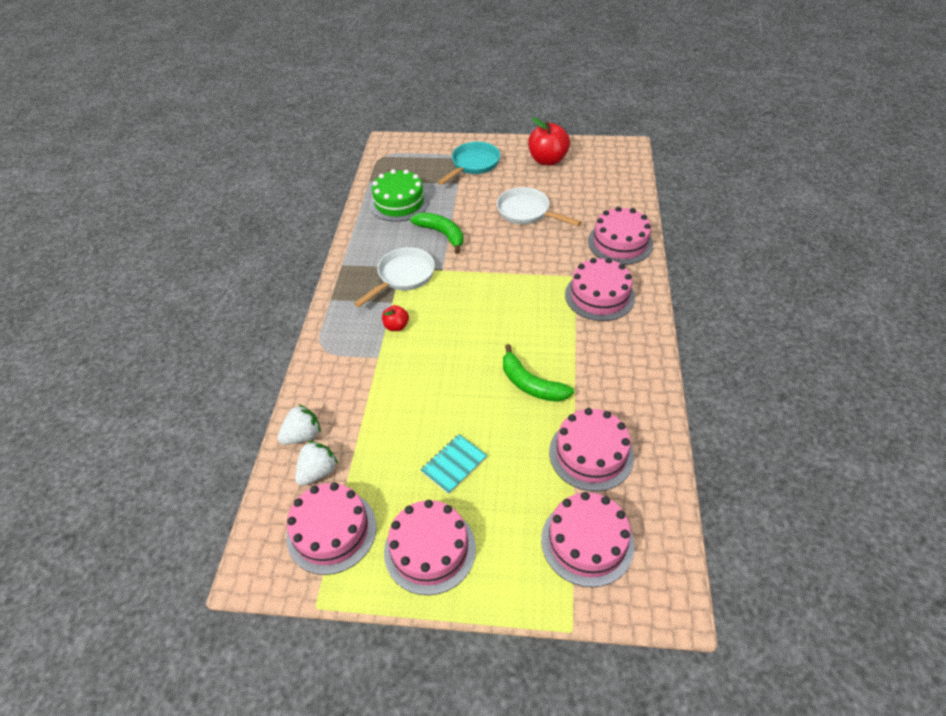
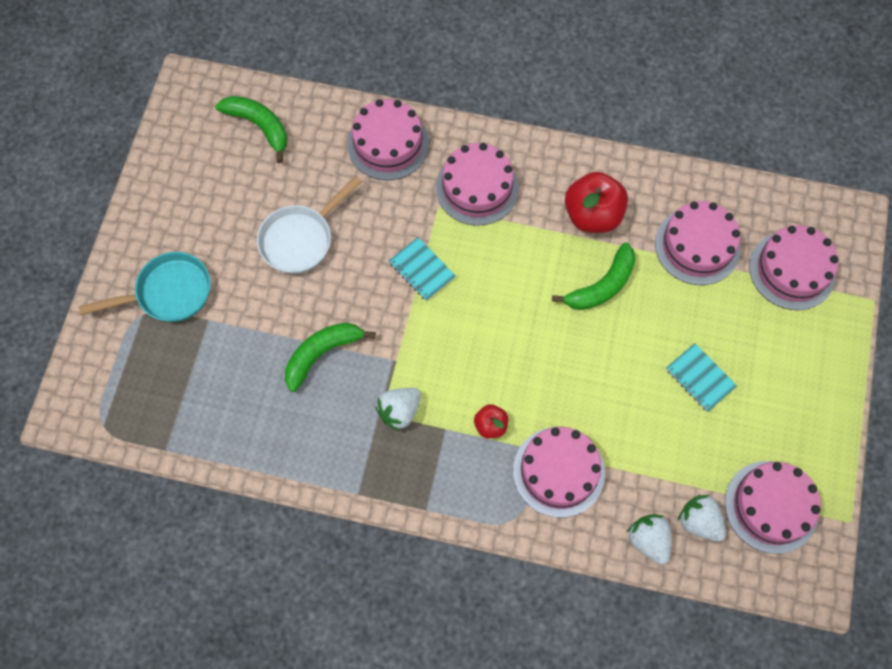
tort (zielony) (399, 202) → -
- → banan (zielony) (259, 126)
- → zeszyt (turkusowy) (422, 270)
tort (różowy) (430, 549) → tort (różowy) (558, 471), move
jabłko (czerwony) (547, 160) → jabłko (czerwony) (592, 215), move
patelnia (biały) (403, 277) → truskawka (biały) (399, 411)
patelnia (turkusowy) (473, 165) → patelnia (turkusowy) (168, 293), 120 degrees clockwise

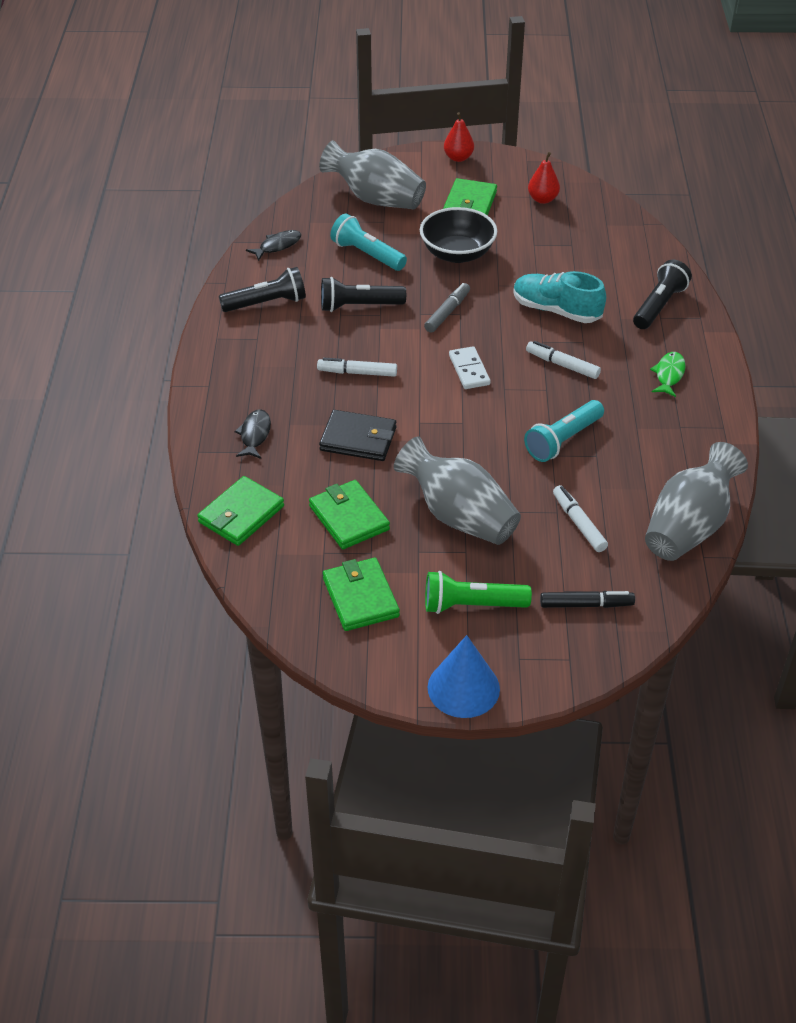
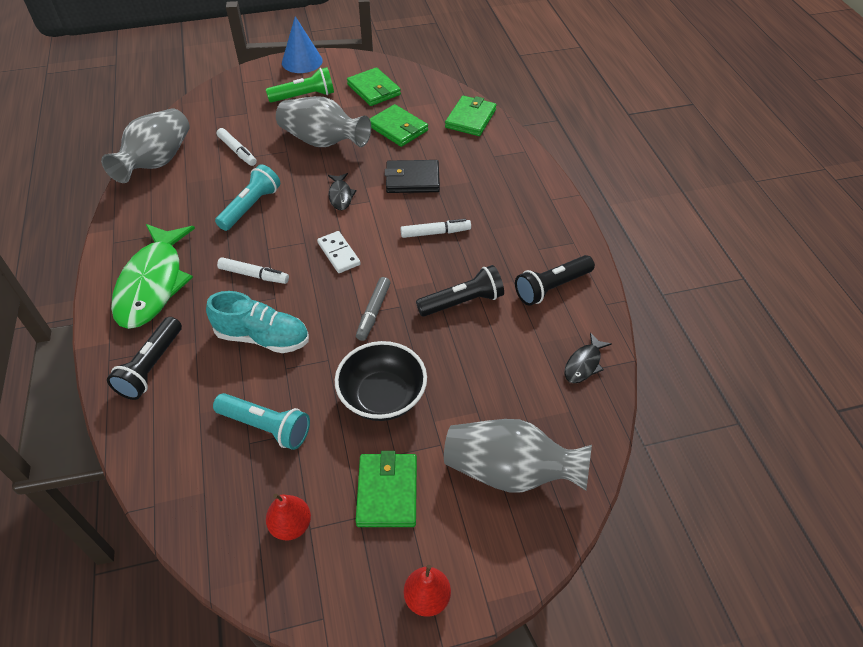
flamaster (czarny) (586, 605) → -
ryba (czarny) (254, 435) → ryba (czarny) (340, 196), move
latarka (turkusowy) (367, 255) → latarka (turkusowy) (266, 427), move
ryba (zielony) (669, 375) → ryba (zielony) (153, 284), x2.28

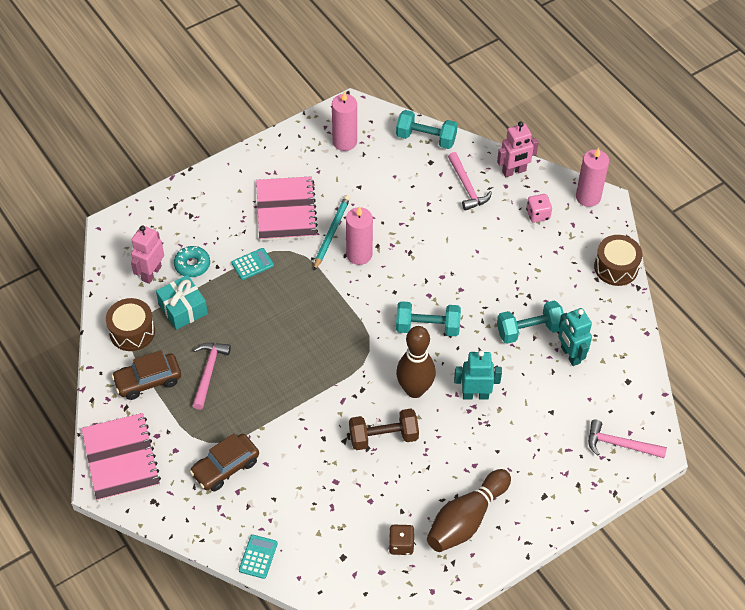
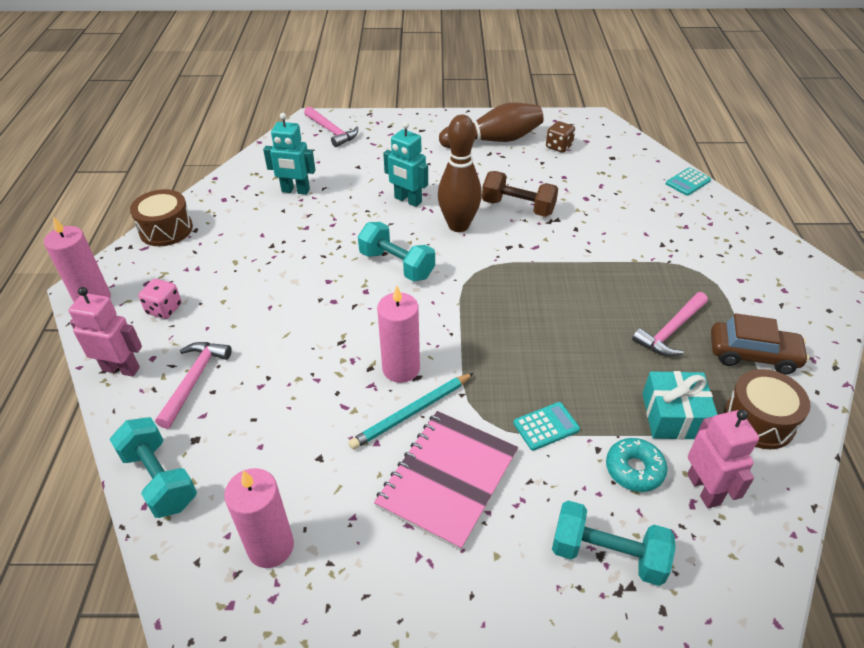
zeszyt (różowy) (121, 458) → -
samochód (brązowy) (225, 467) → -
hantel (turkusowy) (529, 330) → hantel (turkusowy) (607, 554), move
robot (różowy) (151, 273) → robot (różowy) (704, 489), 75 degrees counterclockwise
kalkulator (turkusowy) (252, 264) → kalkulator (turkusowy) (546, 426), 150 degrees clockwise
robot (turkusowy) (570, 355) → robot (turkusowy) (295, 191), 90 degrees clockwise

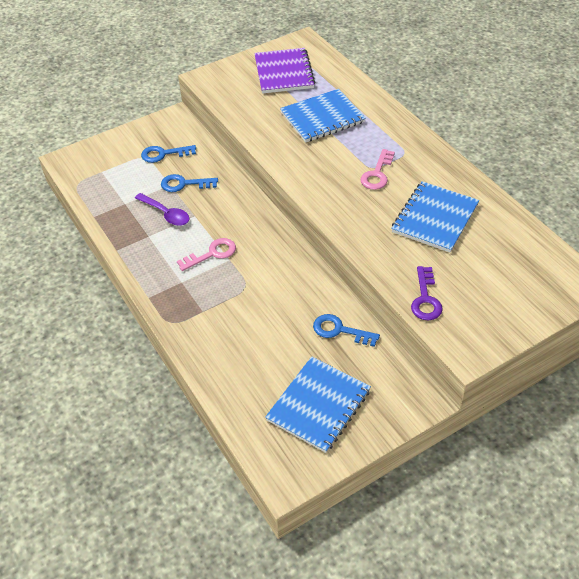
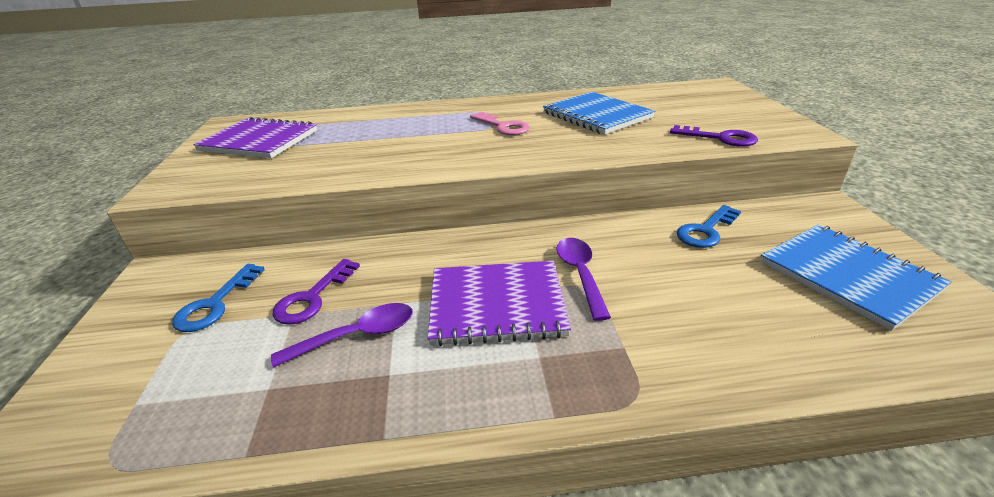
zeszyt (niebieski) (322, 118) → -
- → łyżka (fioletowy) (580, 274)
klucz (różowy) (212, 254) → zeszyt (fioletowy) (497, 304)
klucz (niebieski) (184, 184) → klucz (fioletowy) (313, 297)

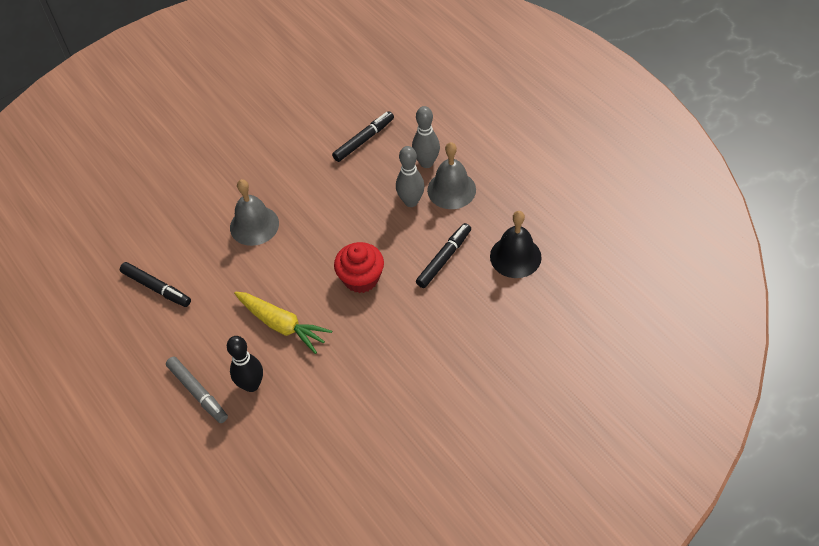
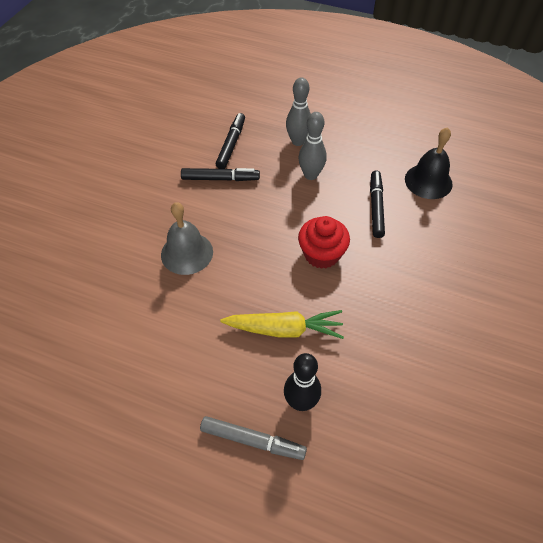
dzwonek (szary) (451, 189) → -
flamaster (czarny) (156, 288) → flamaster (czarny) (220, 178), move

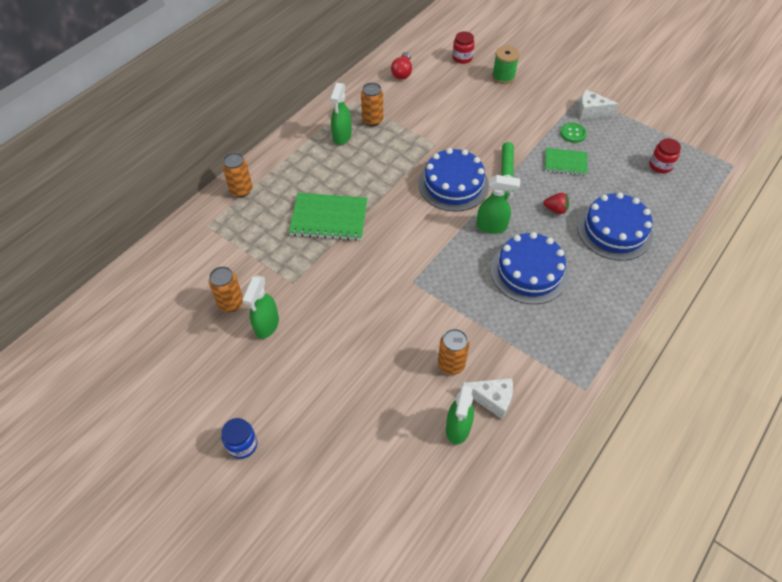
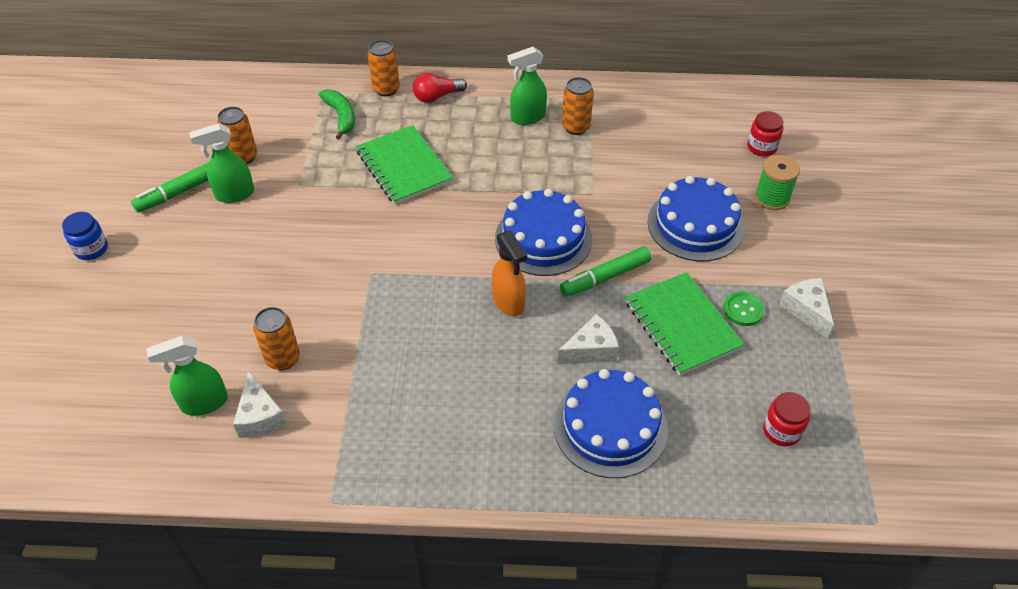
- → flamaster (zielony) (180, 192)
- → banan (zielony) (341, 116)
żarówka (czerwony) (402, 72) → żarówka (czerwony) (437, 96), move
tort (niebieski) (529, 271) → tort (niebieski) (695, 225), move
truskawka (czerwony) (555, 209) → ser (biały) (591, 350)
spryskiwacz (zielony) (492, 226) → spryskiwacz (pomarańczowy) (509, 302)
zeszyt (zielony) (565, 163) → zeszyt (zielony) (682, 325), x1.63

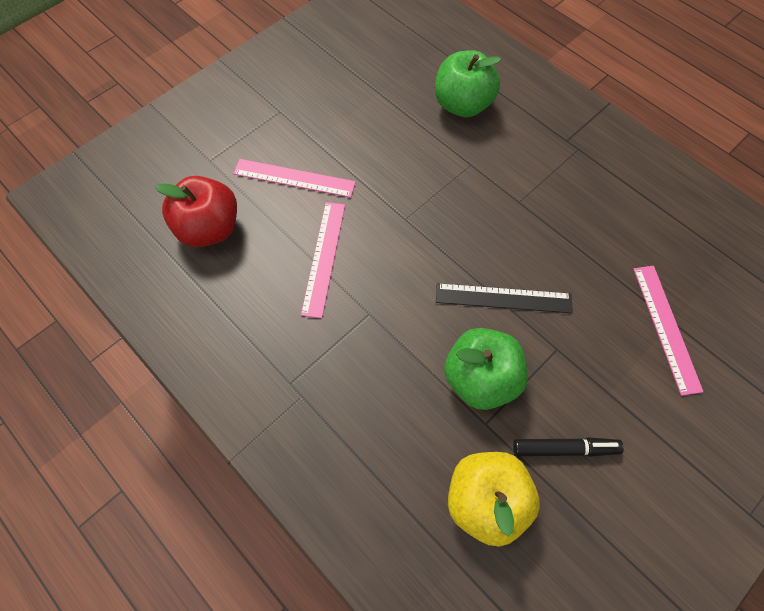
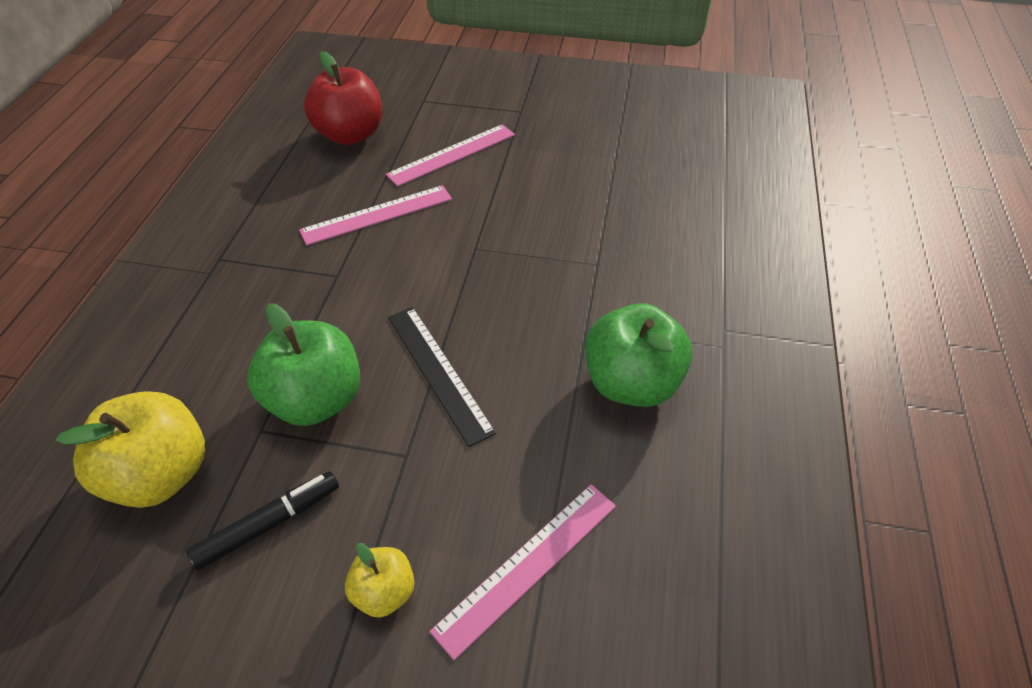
- → jabłko (żółty) (384, 592)
jabłko (zielony) (462, 105) → jabłko (zielony) (631, 383), move
linijka (różowy) (294, 178) → linijka (różowy) (452, 154), 75 degrees clockwise
flamaster (czarny) (564, 448) → flamaster (czarny) (269, 524), 90 degrees counterclockwise

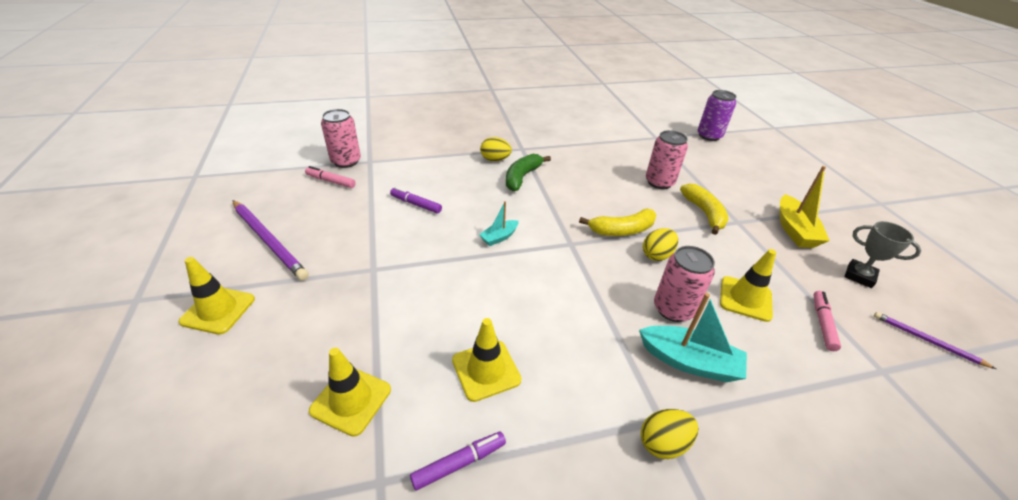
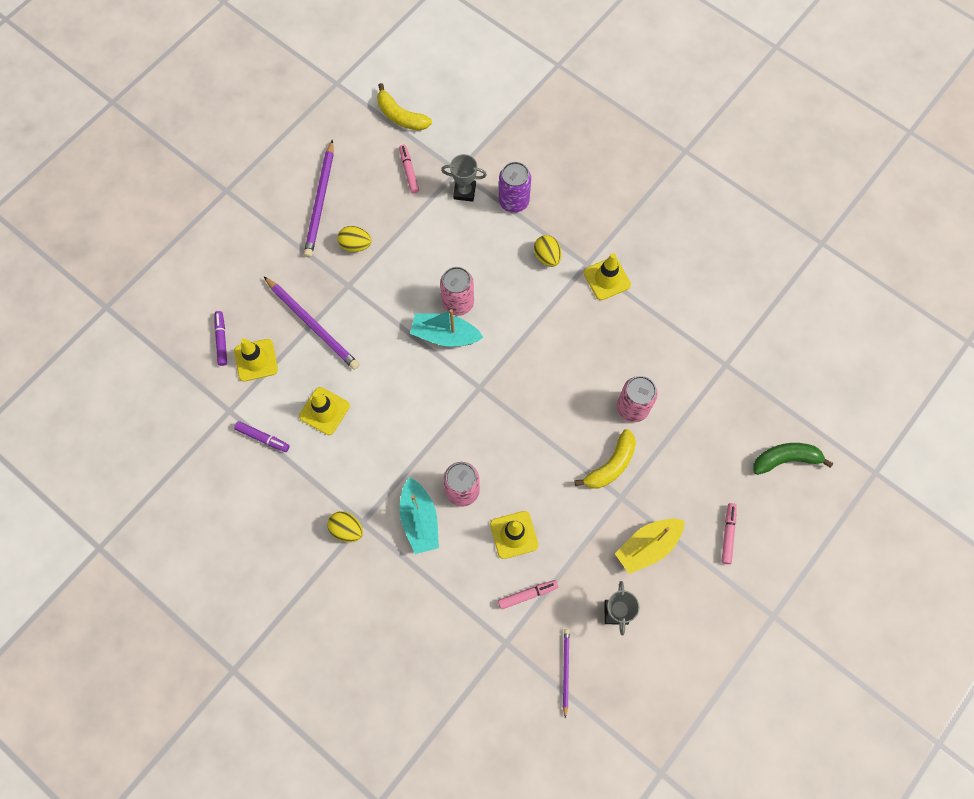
- → ołówek (fioletowy) (313, 325)
- → puchar (szary) (464, 191)
- → flamaster (różowy) (727, 534)
pachołek (żółty) (218, 310) → pachołek (żółty) (607, 279), move
puszka (różowy) (346, 161) → puszka (różowy) (458, 303), move
flamaster (fioletowy) (416, 204) → flamaster (fioletowy) (221, 340), move
banan (zielony) (522, 177) → banan (zielony) (785, 459), move
banan (żółty) (622, 230) → banan (żółty) (401, 116), move
jajko (żółty) (657, 255) → jajko (żółty) (355, 245), move
puszka (fioletowy) (709, 136) → puszka (fioletowy) (513, 201), move
łódka (turkusowy) (499, 237) → łódka (turkusowy) (445, 335), x1.74

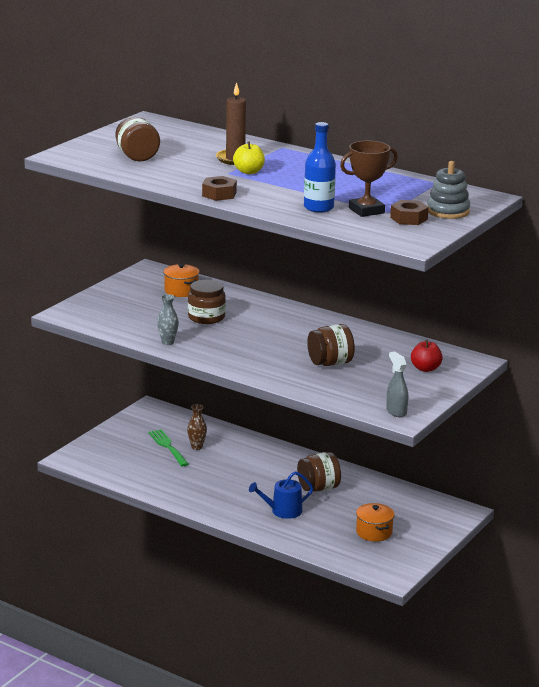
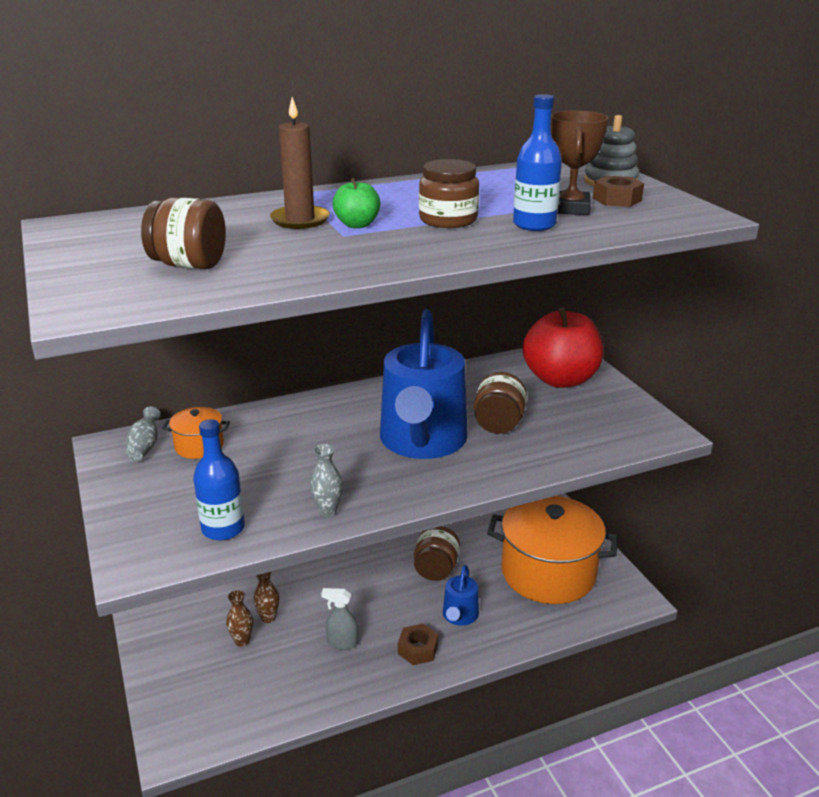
- → wazon (szary) (145, 446)
- → butelka (niebieski) (223, 528)
- → konewka (niebieski) (422, 441)
słoik (brązowy) (206, 317) → słoik (brązowy) (448, 220), move
nakrętka (brązowy) (219, 194) → nakrętka (brązowy) (418, 649), move
spryskiwacz (szary) (396, 411) → spryskiwacz (szary) (342, 643), move
widelec (zielony) (168, 446) → wazon (brązowy) (242, 641)
jabłko (żółty) (249, 172) → jabłko (zielony) (357, 225)
garnek (pomarańczowy) (374, 532) → garnek (pomarańczowy) (548, 573), x2.34
jabłko (czerwony) (425, 369) → jabłko (czerwony) (560, 379), x2.17

